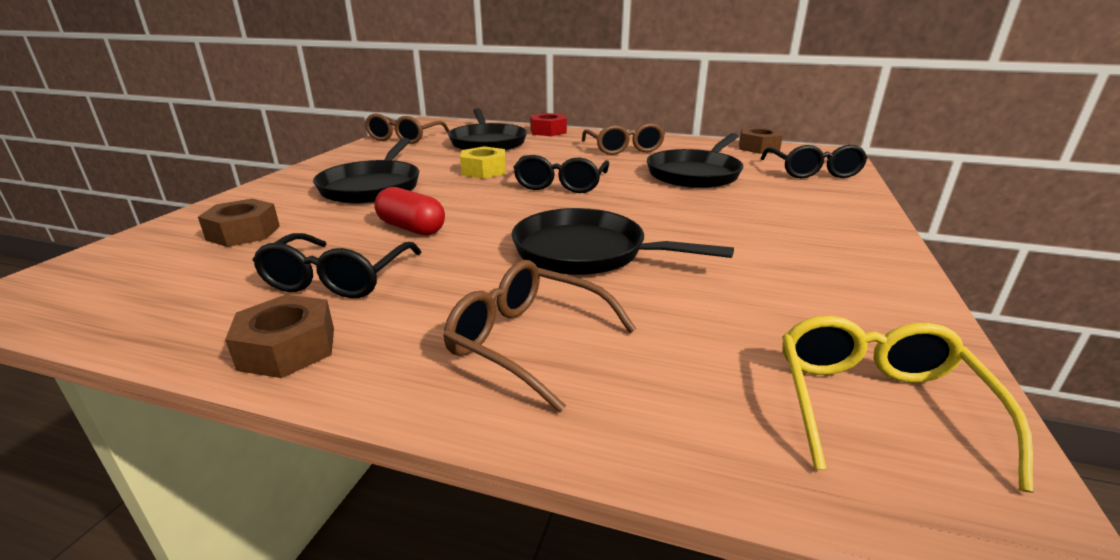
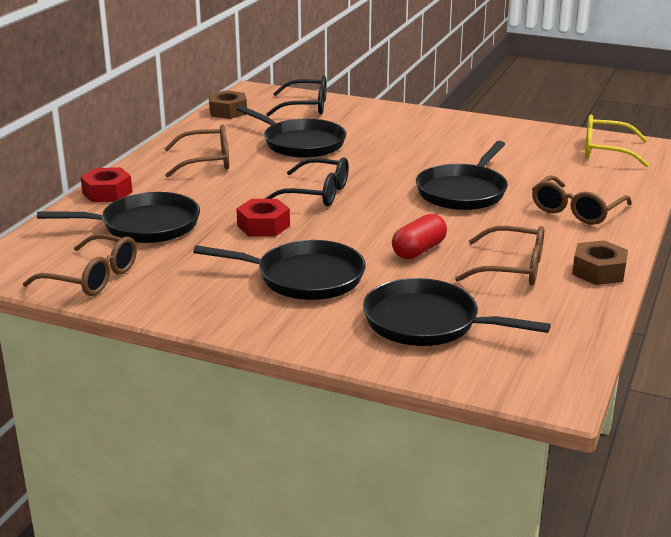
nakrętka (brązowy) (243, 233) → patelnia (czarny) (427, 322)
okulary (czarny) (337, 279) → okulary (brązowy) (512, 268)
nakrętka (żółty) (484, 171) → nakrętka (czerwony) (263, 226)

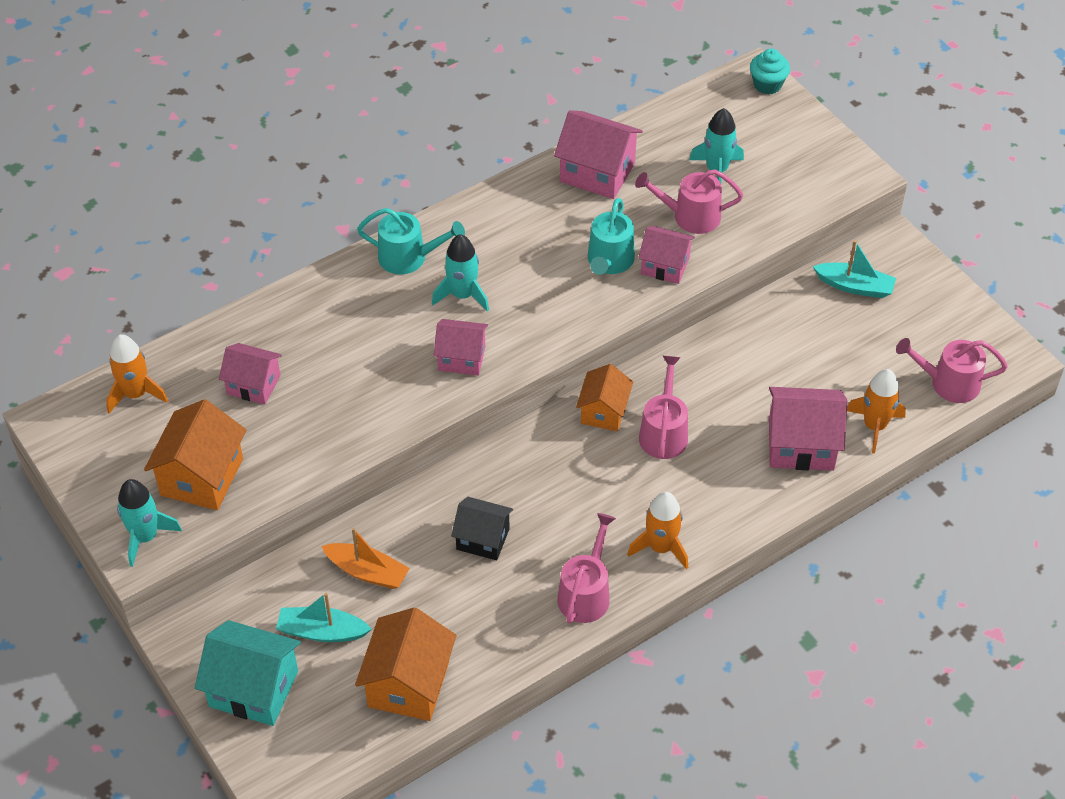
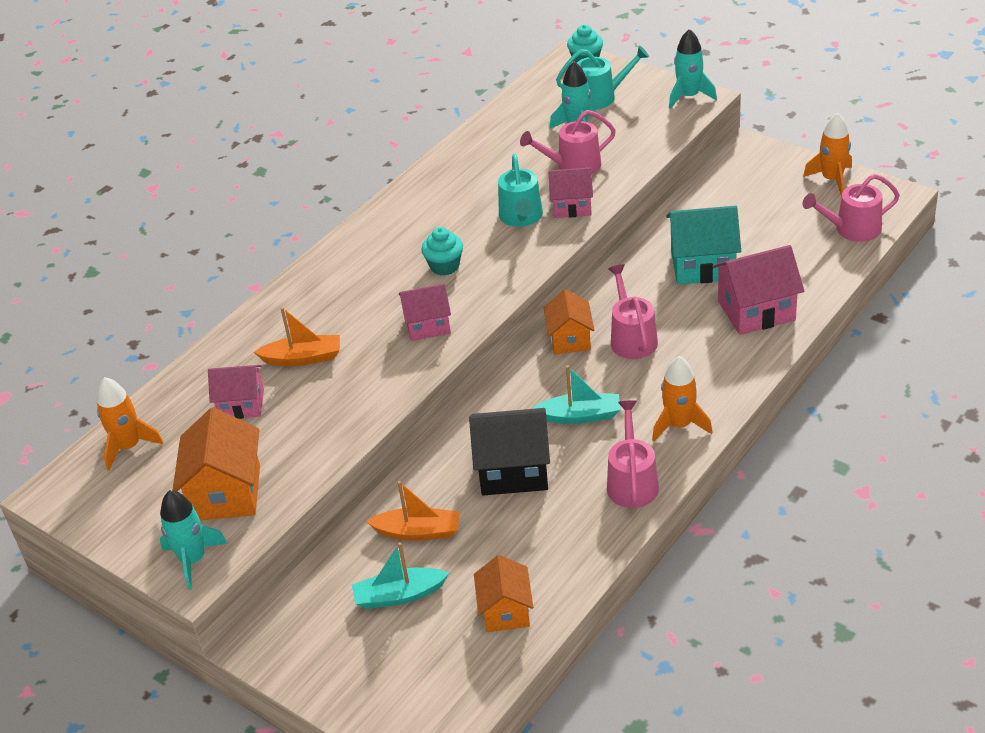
domek (różowy) (597, 172) → -
- → łódka (pomarańczowy) (303, 358)
- → muffinka (turkusowy) (444, 266)
domek (turkusowy) (253, 689) → domek (turkusowy) (702, 265), move
konewka (turkusowy) (408, 257) → konewka (turkusowy) (600, 97), move
rakieta (turkusowy) (462, 295) → rakieta (turkusowy) (689, 96), move
łódka (turkusowy) (855, 286) → łódka (turkusowy) (580, 416), move
rakieta (pomarańczowy) (874, 426) → rakieta (pomarańczowy) (832, 179), move
domek (pomarańczowy) (408, 684) → domek (pomarańczowy) (505, 611), x0.65
domek (czarny) (483, 539) → domek (czarny) (513, 470), x1.54

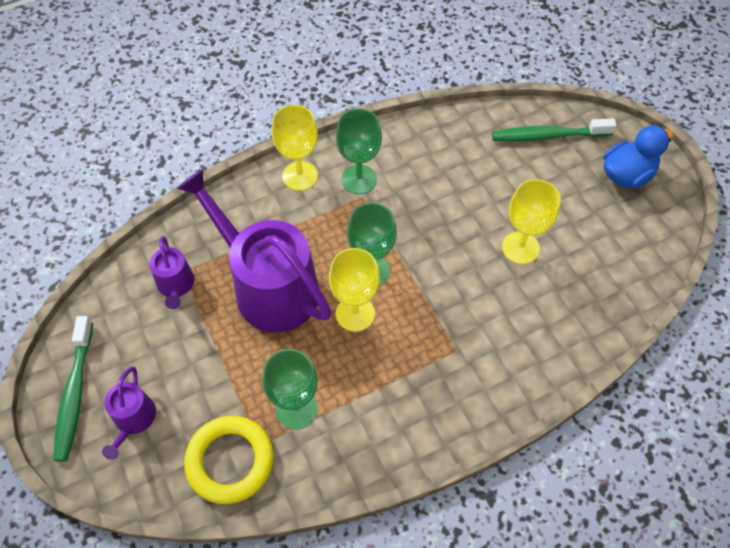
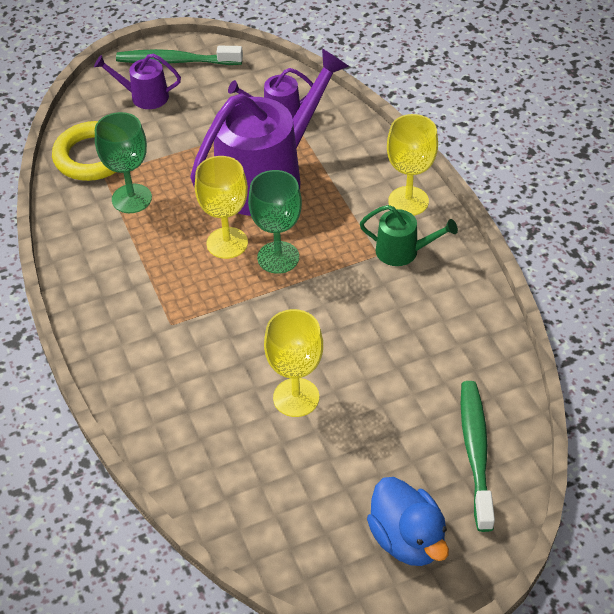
kielich (zielony) (359, 179) → konewka (zielony) (402, 251)

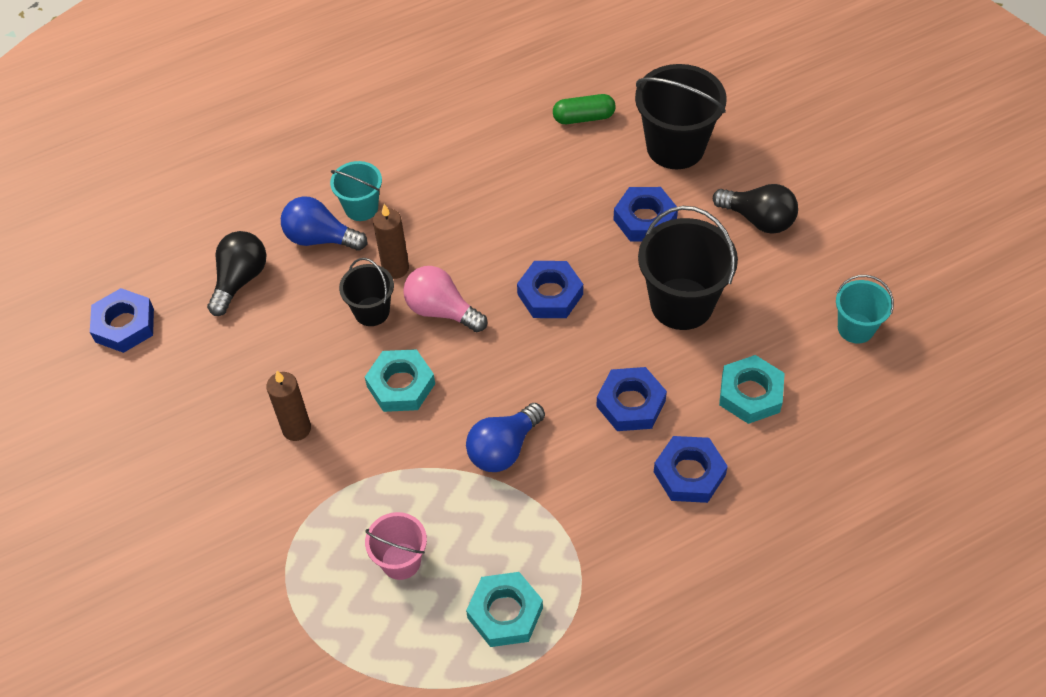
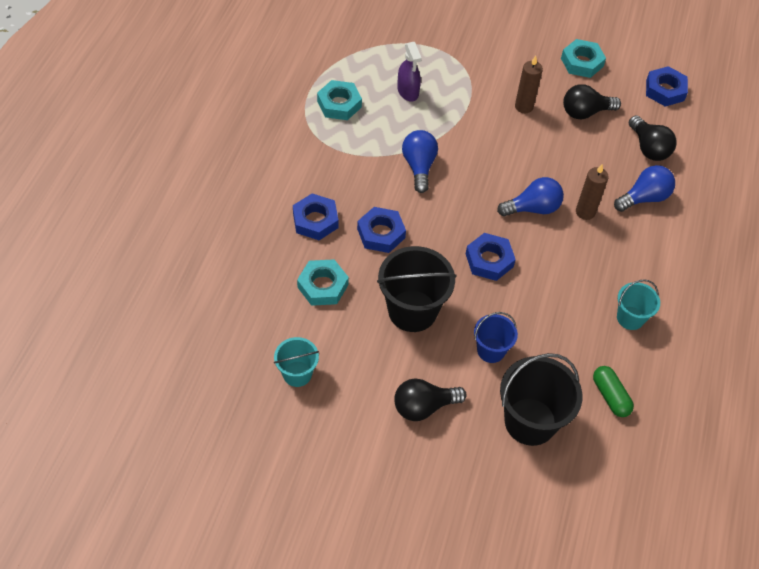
wiadro (czarny) (372, 311) → -
- → żarówka (czarny) (585, 112)
wiadro (turkusowy) (361, 208) → wiadro (turkusowy) (630, 318), move
nakrętka (turkusowy) (401, 385) → nakrętka (turkusowy) (582, 62), move
wiadro (różowy) (401, 561) → spryskiwacz (fioletowy) (408, 91)
nakrętka (niebieski) (645, 219) → wiadro (niebieski) (491, 350)
żarówka (różowy) (441, 310) → żarówka (niebieski) (533, 208)
kapsułka (zielony) (583, 118) → kapsułka (zielony) (610, 396), 60 degrees counterclockwise

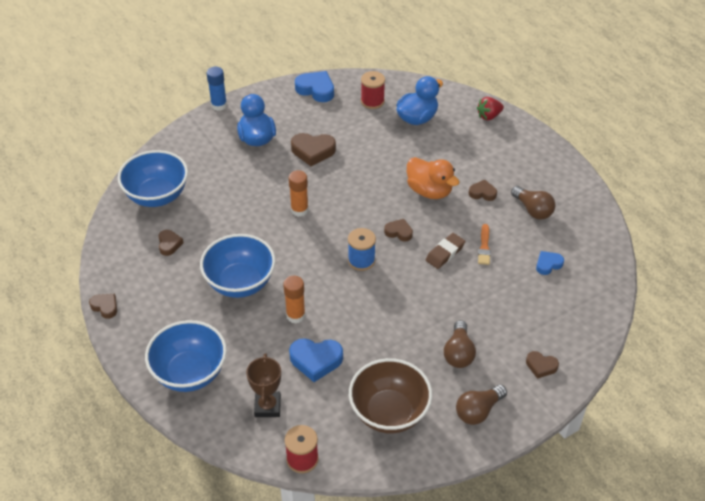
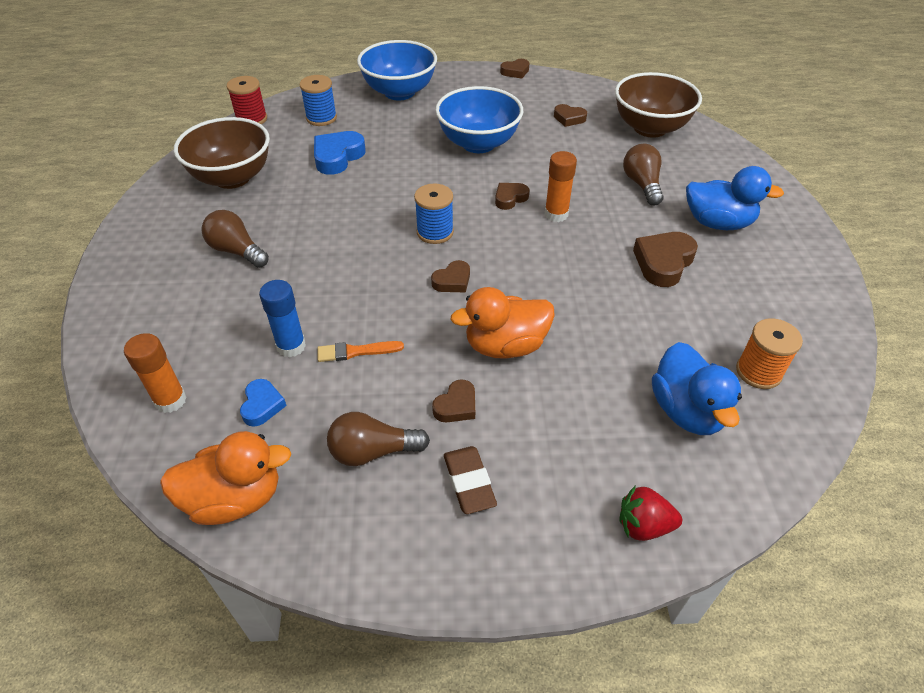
serce (niebieski) (316, 89) → -
- → kaczka (pomarańczowy) (235, 498)
klej w sztyfcie (niebieski) (219, 105) → klej w sztyfcie (niebieski) (291, 346), move
klej w sztyfcie (pomarańczowy) (295, 315) → klej w sztyfcie (pomarańczowy) (170, 400), move
gumka do mazania (brązowy) (445, 253) → gumka do mazania (brązowy) (469, 482), move
żarówka (brązowy) (478, 411) → żarówka (brązowy) (642, 184), move
serce (brązowy) (541, 366) → serce (brązowy) (510, 198), move
puchar (brązowy) (267, 406) → szpulka (niebieski) (321, 118)
miska (niebieski) (157, 196) → miska (brązowy) (650, 128)
szpulka (czerwony) (372, 101) → szpulka (pomarańczowy) (758, 372)
truskawka (czerwony) (489, 116) → truskawka (czerwony) (643, 525), 90 degrees counterclockwise
pędzel (pomarańczowy) (484, 247) → pędzel (pomarańczowy) (356, 351), 45 degrees counterclockwise

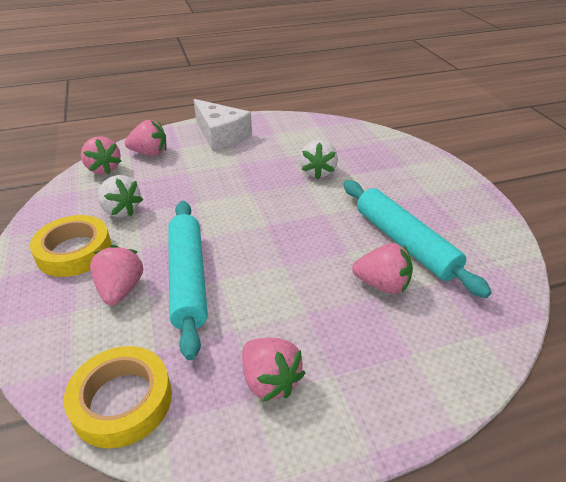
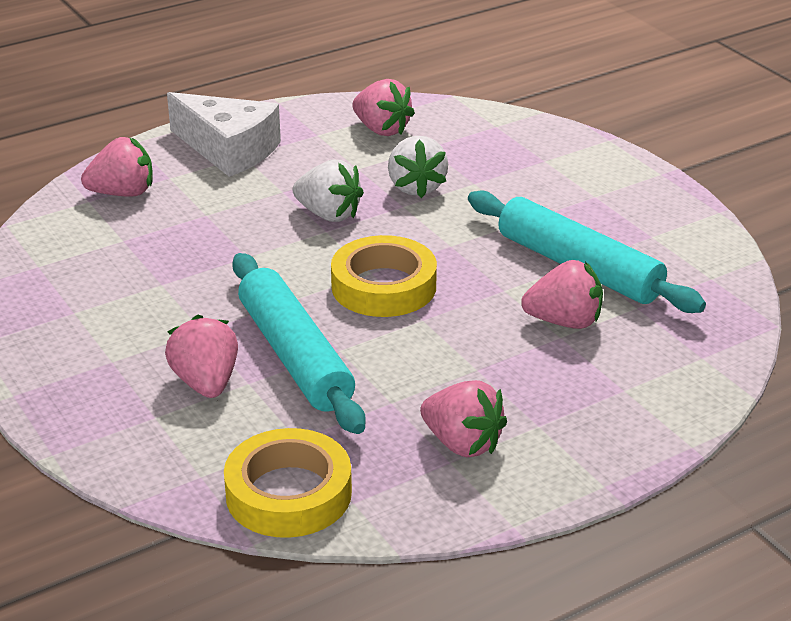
taśma klejąca (żółty) (74, 251) → taśma klejąca (żółty) (384, 286), move
truskawka (różowy) (103, 169) → truskawka (różowy) (381, 130), move
truskawka (biały) (121, 210) → truskawka (biały) (329, 214), move

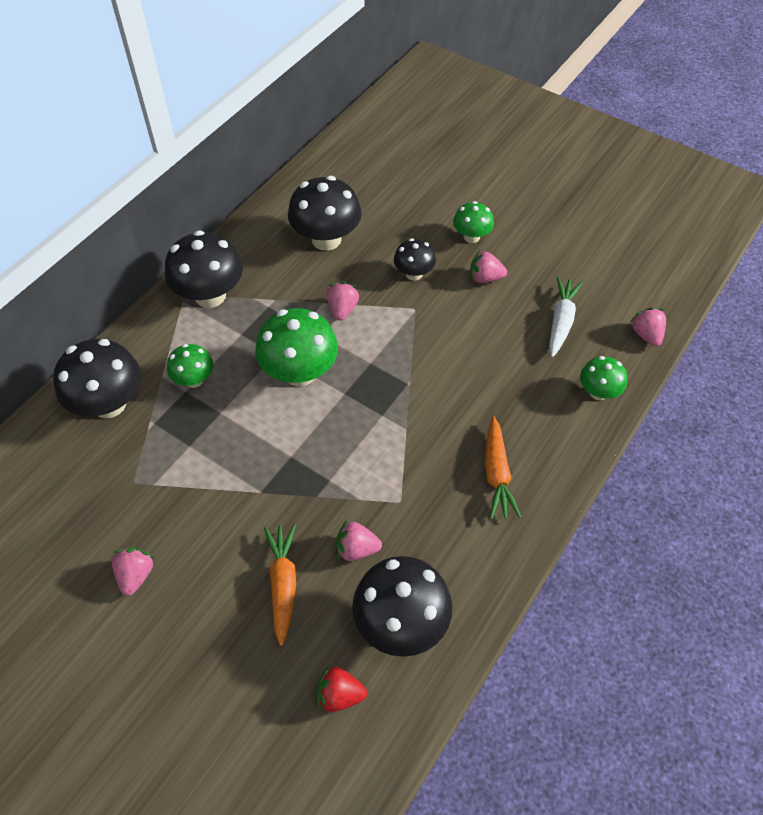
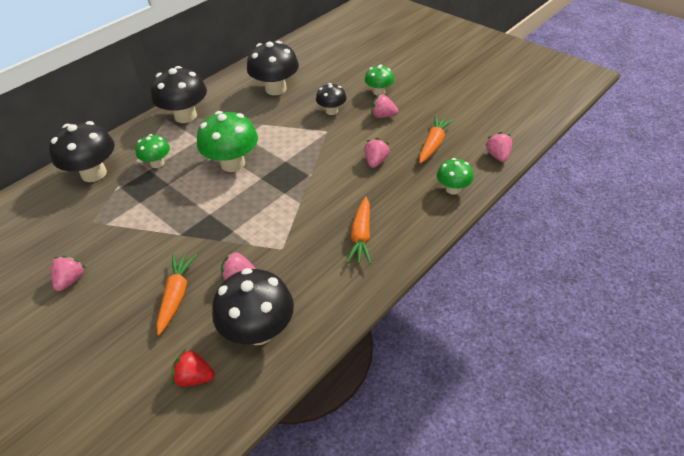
truskawka (różowy) (342, 309) → truskawka (różowy) (376, 161), move
marchewka (biały) (561, 321) → marchewka (pomarańczowy) (433, 144)

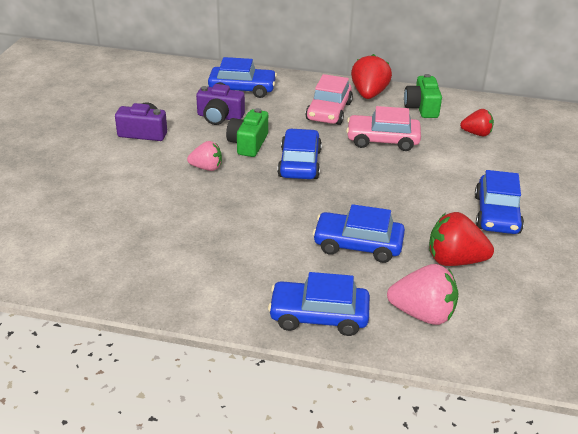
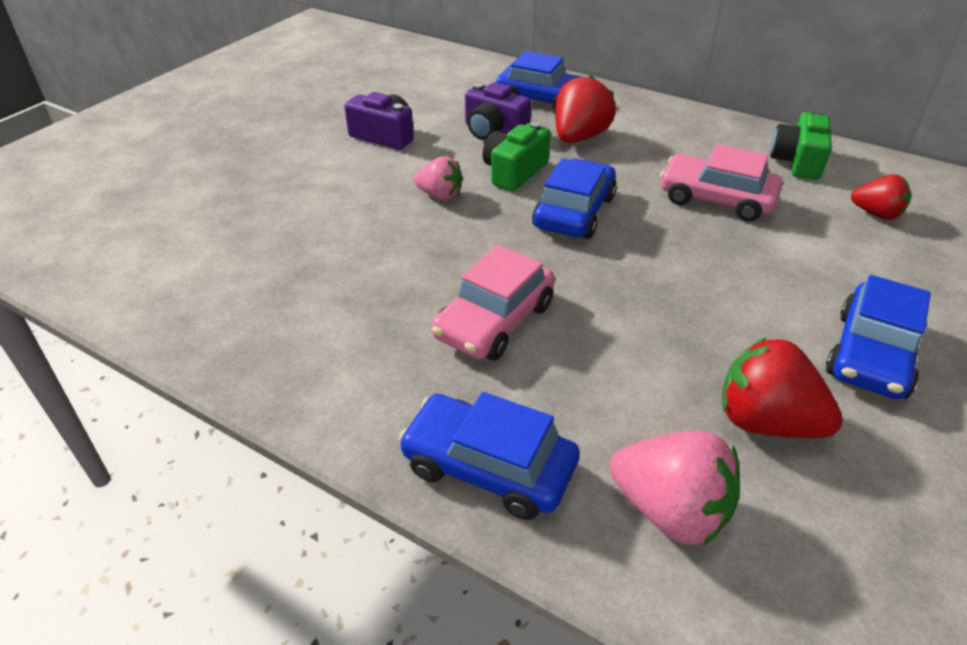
samochód (niebieski) (358, 245) → -
samochód (różowy) (329, 111) → samochód (różowy) (494, 321), move
truskawka (czerwony) (369, 94) → truskawka (czerwony) (579, 137), move

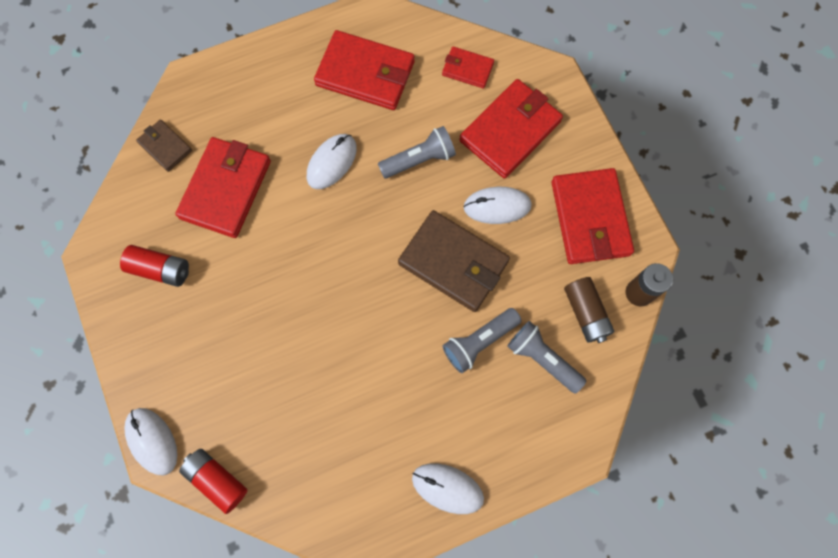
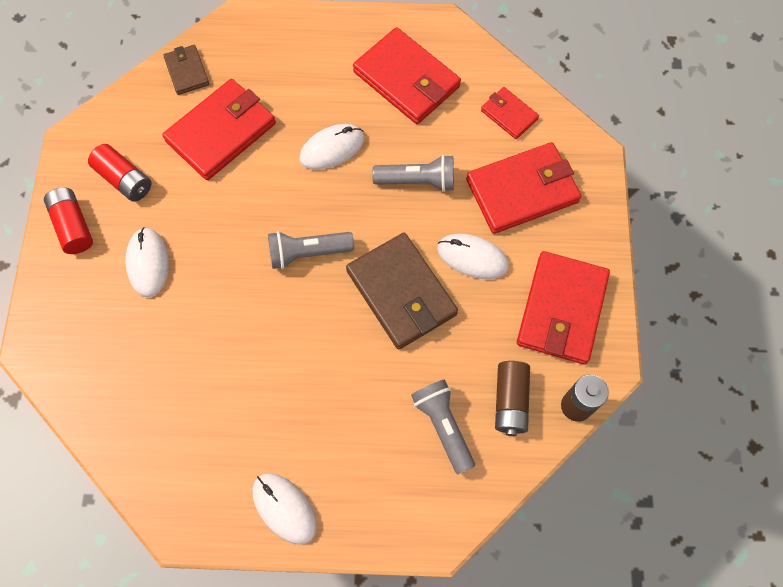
myszka (biały) (152, 441) → myszka (biały) (148, 263), move
bateria (czerwony) (217, 480) → bateria (czerwony) (73, 226), move
latarka (szary) (479, 342) → latarka (szary) (307, 253), move

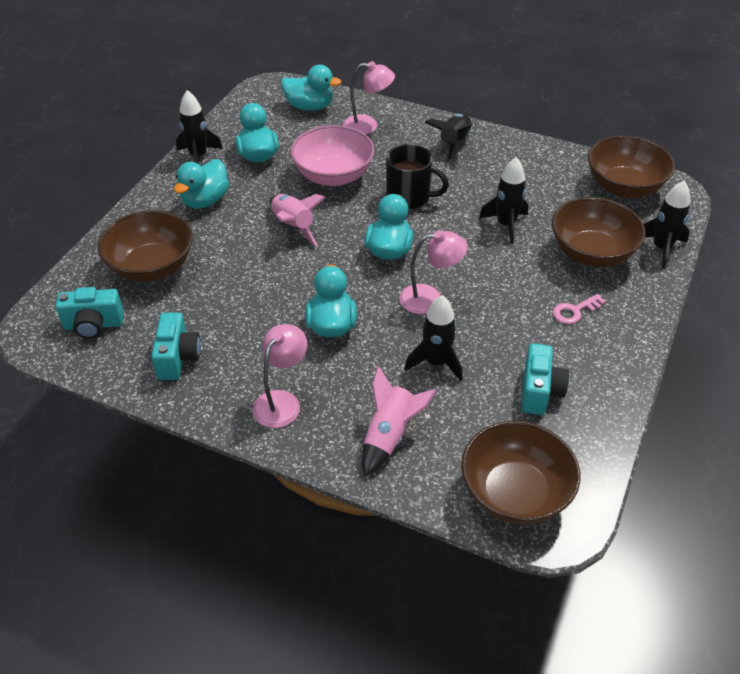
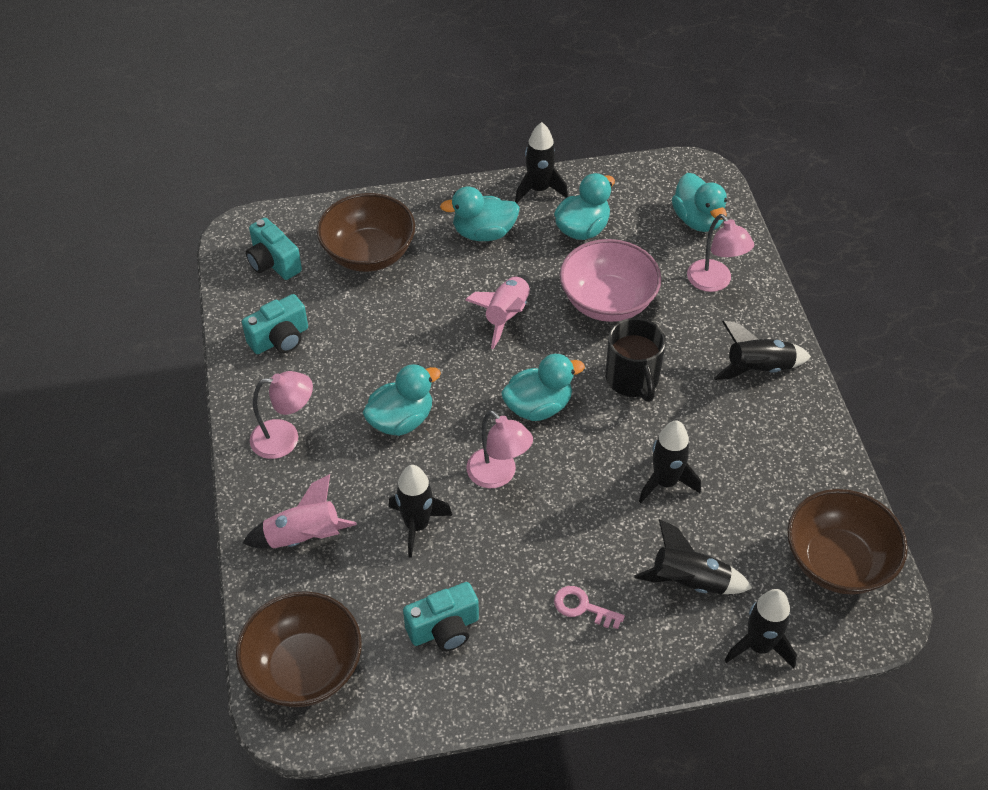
miska (brązowy) (591, 253) → rakieta (czarny) (689, 581)

